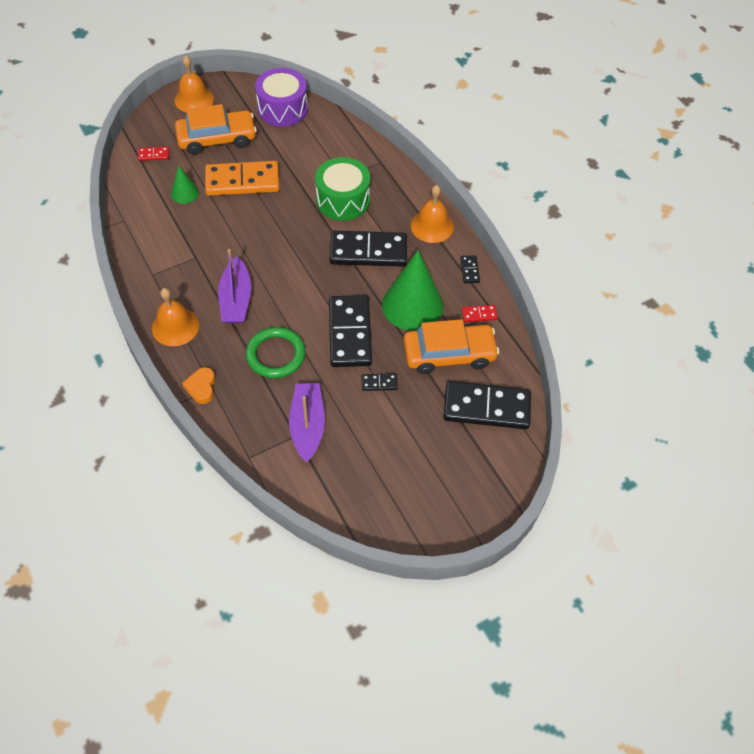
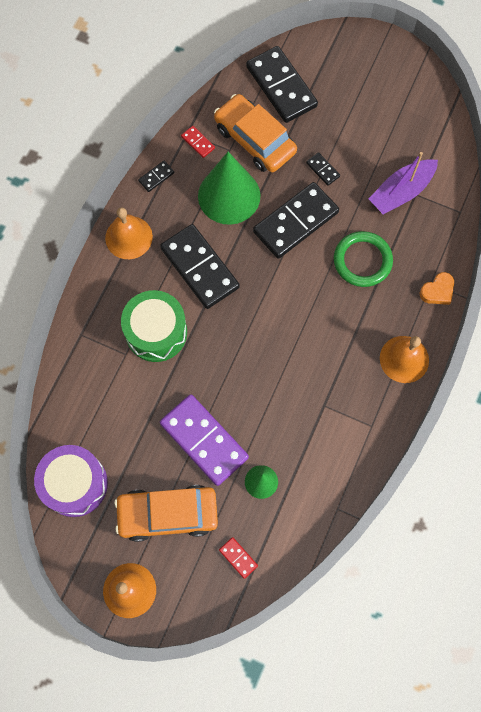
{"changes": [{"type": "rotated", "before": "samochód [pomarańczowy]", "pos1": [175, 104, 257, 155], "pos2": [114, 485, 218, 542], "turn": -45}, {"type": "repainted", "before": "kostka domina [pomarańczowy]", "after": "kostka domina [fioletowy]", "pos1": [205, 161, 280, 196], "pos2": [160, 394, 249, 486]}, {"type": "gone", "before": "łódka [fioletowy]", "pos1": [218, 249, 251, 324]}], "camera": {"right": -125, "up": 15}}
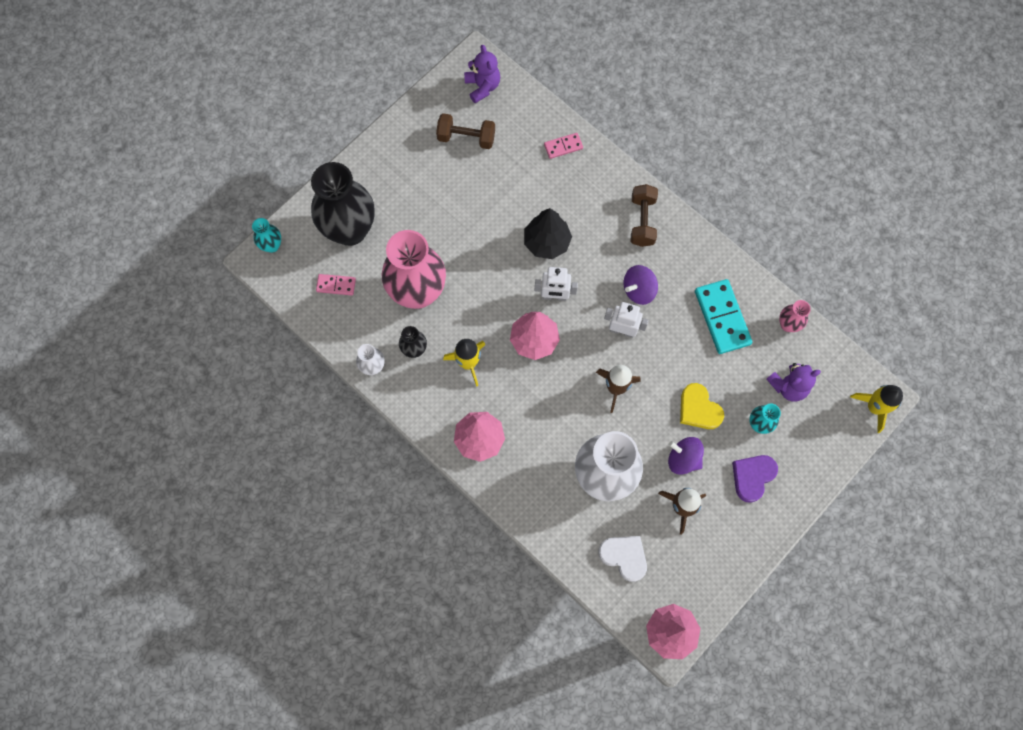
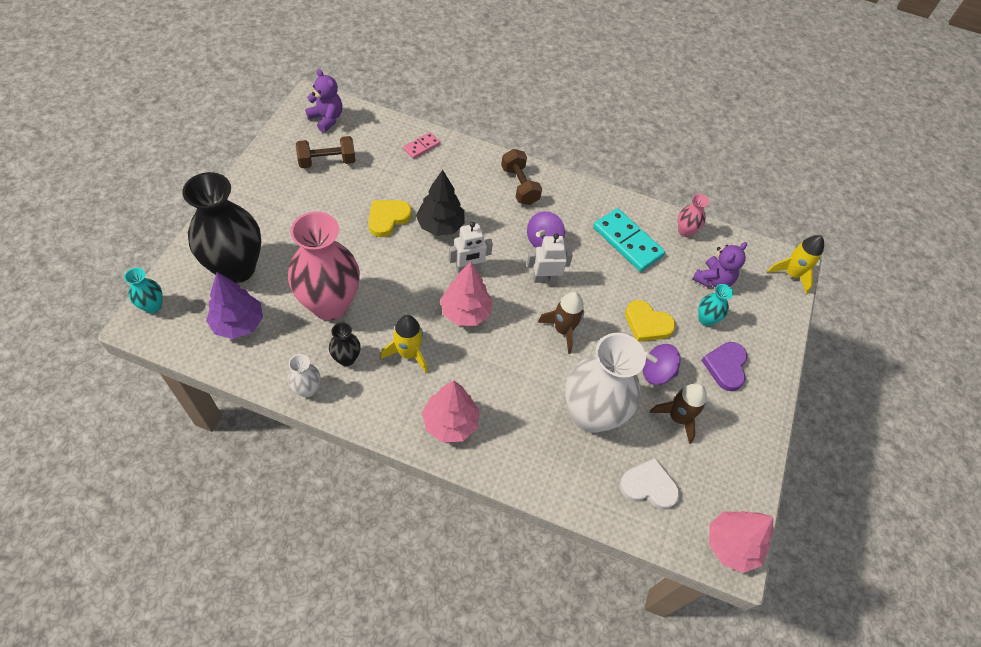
{"changes": [{"type": "swapped", "before": "kostka domina [różowy]", "after": "drzewko [fioletowy]", "pos1": [316, 274, 356, 295], "pos2": [206, 272, 263, 339]}, {"type": "new", "after": "serce [żółty]", "pos2": [368, 200, 412, 237]}], "camera": {"right": -30, "up": -15}}
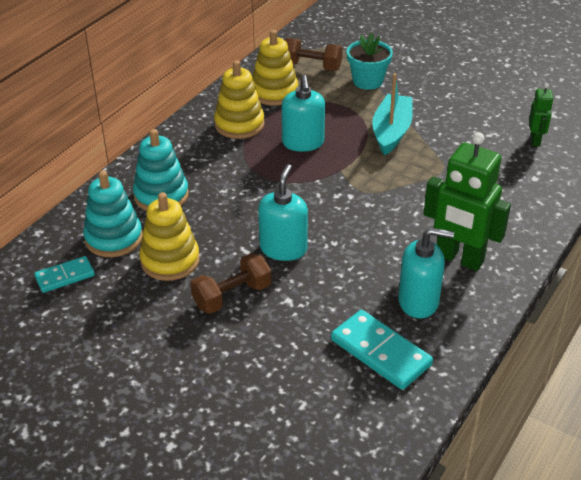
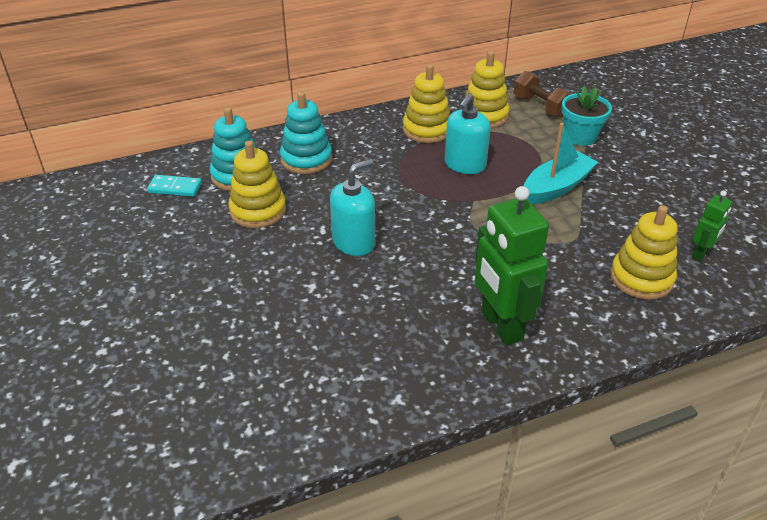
{"changes": [{"type": "gone", "before": "hantel [brązowy]", "pos1": [191, 253, 271, 314]}, {"type": "gone", "before": "kostka domina [turkusowy]", "pos1": [331, 310, 433, 390]}, {"type": "gone", "before": "dozownik mydła [turkusowy]", "pos1": [398, 228, 454, 319]}, {"type": "new", "after": "zabawka nakładanka [żółty]", "pos2": [610, 205, 677, 300]}], "camera": {"right": 35, "up": 0}}
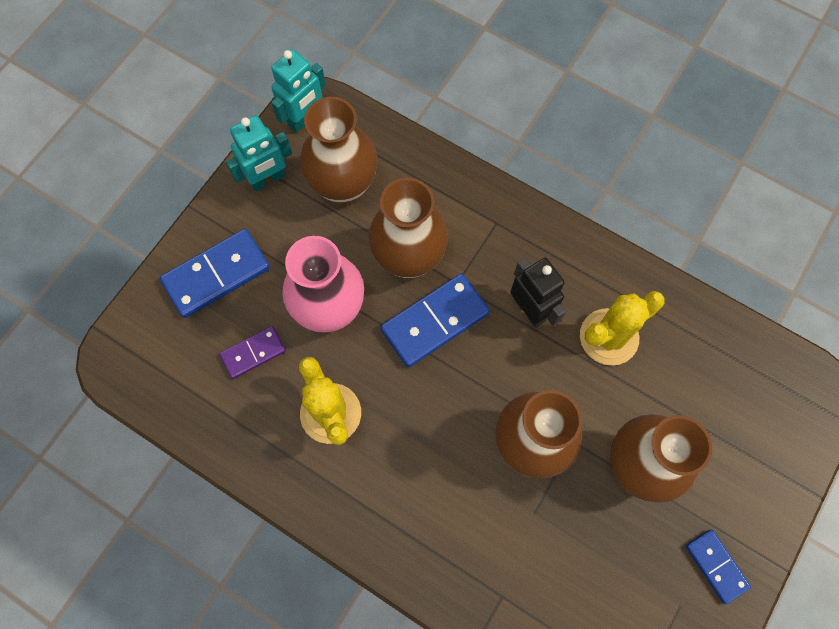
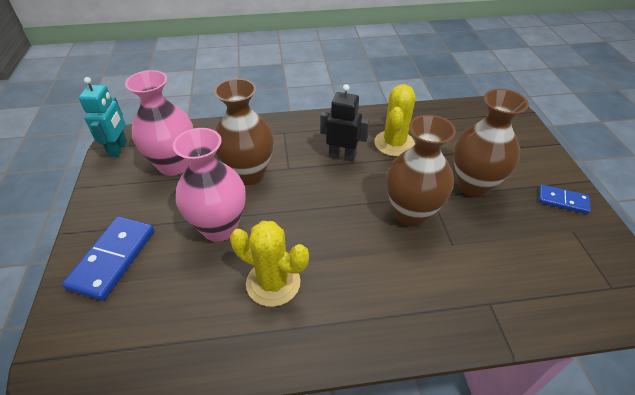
{"changes": [{"type": "gone", "before": "kostka domina [fioletowy]", "pos1": [219, 326, 286, 379]}, {"type": "gone", "before": "robot [turkusowy]", "pos1": [226, 115, 292, 192]}, {"type": "repainted", "before": "wazon [brązowy]", "after": "wazon [różowy]", "pos1": [300, 97, 377, 206], "pos2": [125, 70, 193, 176]}, {"type": "gone", "before": "kostka domina [niebieski]", "pos1": [381, 274, 490, 367]}], "camera": {"right": -40, "up": -25}}
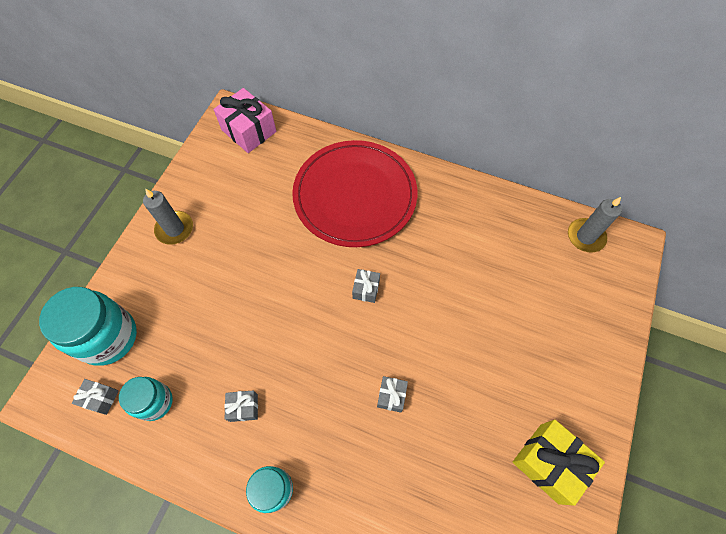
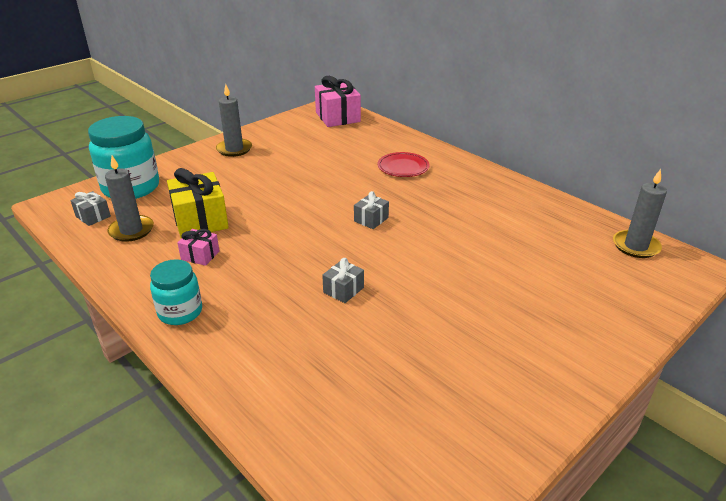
{"changes": [{"type": "swapped", "before": "słoik [turkusowy]", "after": "świeca [szary]", "pos1": [119, 377, 173, 421], "pos2": [105, 156, 154, 242]}, {"type": "repainted", "before": "prezent [szary]", "after": "prezent [różowy]", "pos1": [224, 391, 258, 422], "pos2": [177, 229, 220, 266]}, {"type": "scaled", "before": "talerz [czerwony]", "pos1": [292, 140, 417, 247], "pos2": [378, 152, 430, 177], "scale": 0.42}, {"type": "shifted", "before": "prezent [żółty]", "pos1": [513, 420, 605, 506], "pos2": [167, 168, 229, 238]}], "camera": {"right": 25, "up": -30}}
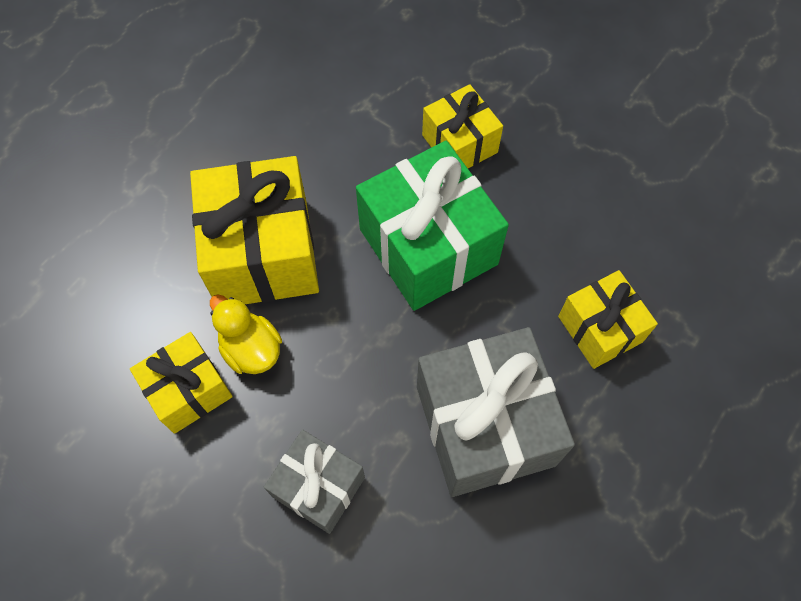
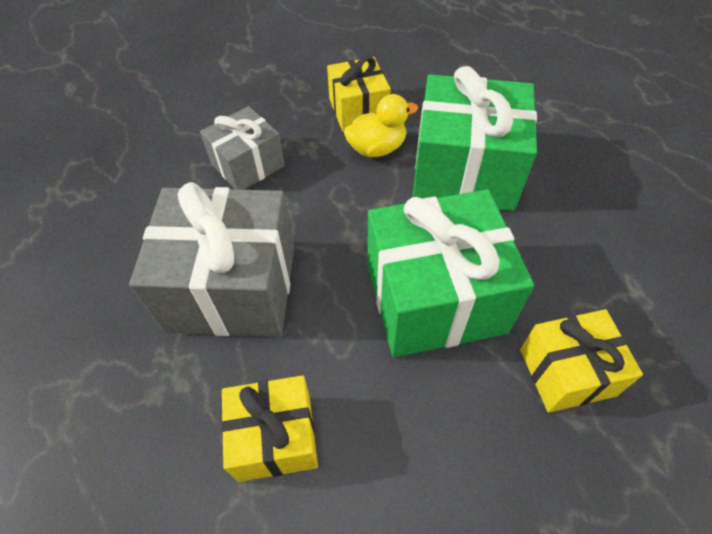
{"changes": [{"type": "repainted", "before": "prezent [żółty]", "after": "prezent [zielony]", "pos1": [190, 156, 319, 304], "pos2": [412, 66, 537, 211]}], "camera": {"right": 110, "up": -10}}
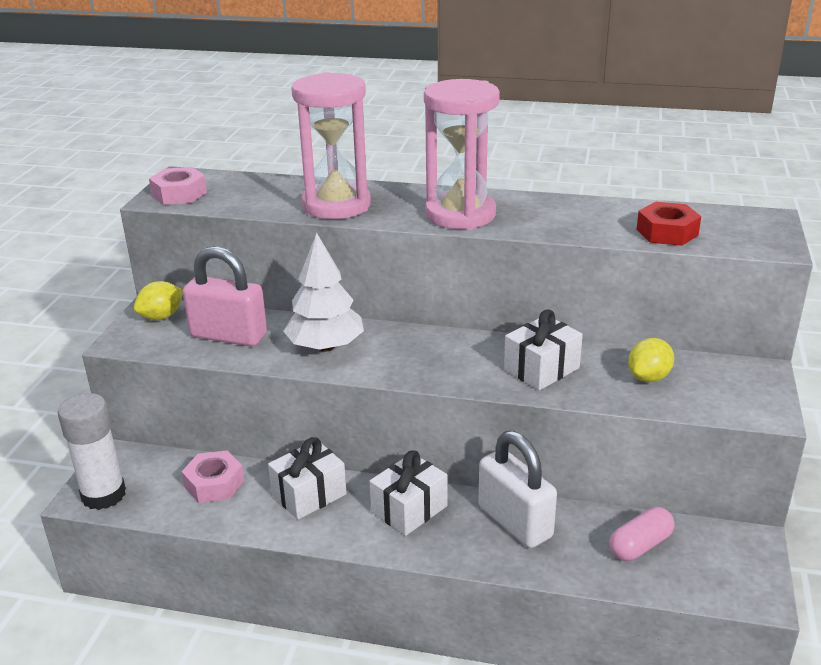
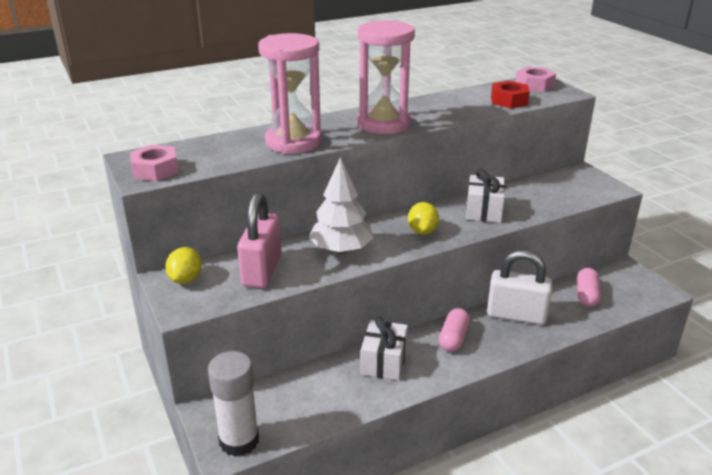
{"changes": [{"type": "shifted", "before": "nakrętka [różowy]", "pos1": [182, 451, 244, 503], "pos2": [515, 67, 556, 92]}, {"type": "rotated", "before": "kłódka [różowy]", "pos1": [183, 246, 267, 347], "pos2": [237, 192, 282, 288], "turn": -60}, {"type": "swapped", "before": "prezent [biały]", "after": "kapsułka [różowy]", "pos1": [369, 450, 448, 536], "pos2": [439, 308, 470, 352]}, {"type": "shifted", "before": "cytryna [żółty]", "pos1": [628, 338, 674, 382], "pos2": [408, 202, 439, 235]}], "camera": {"right": -40, "up": 0}}
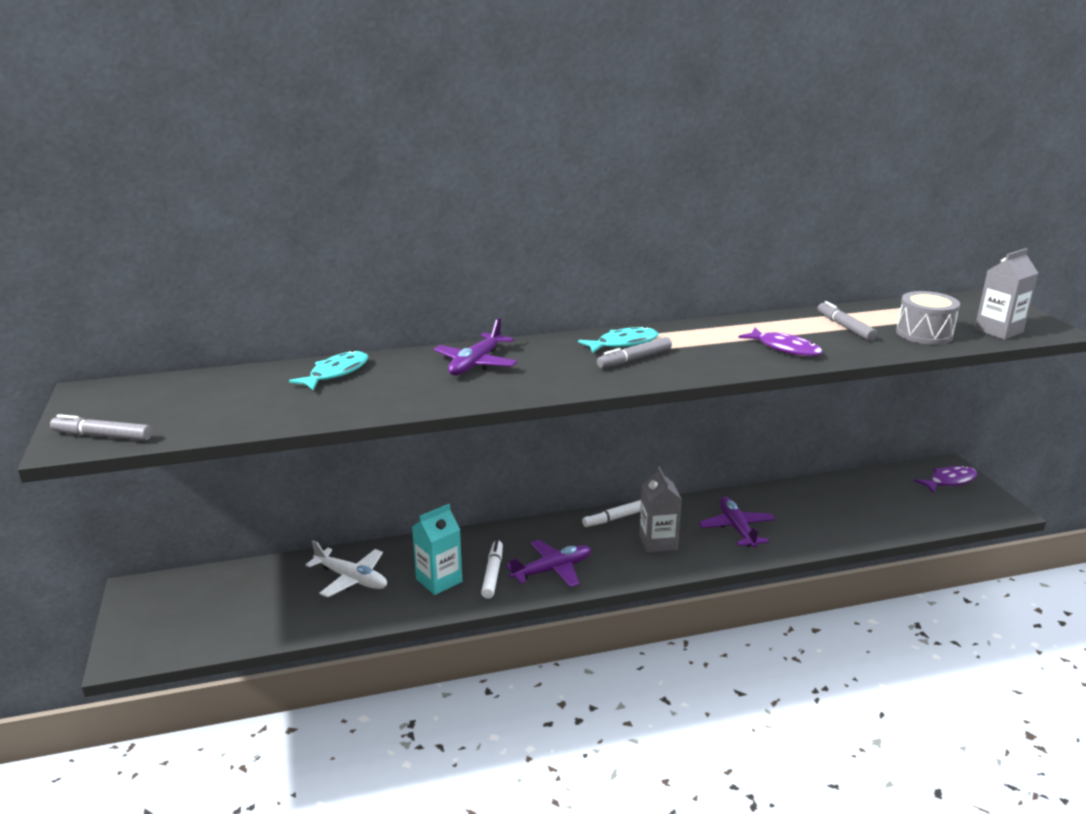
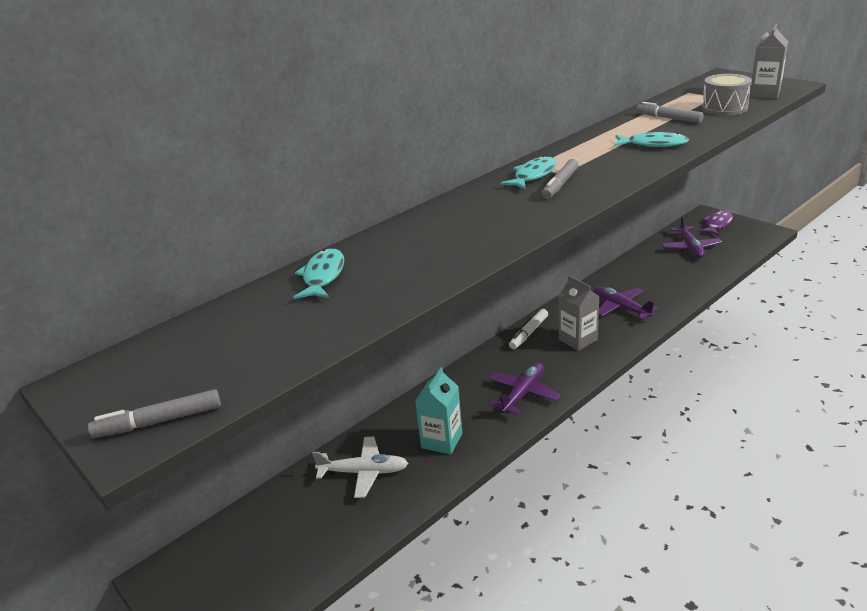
{"changes": [{"type": "shifted", "before": "samolot [fioletowy]", "pos1": [434, 318, 517, 375], "pos2": [661, 216, 722, 258]}, {"type": "gone", "before": "flamaster [biały]", "pos1": [481, 540, 503, 599]}, {"type": "repainted", "before": "ryba [fioletowy]", "after": "ryba [turkusowy]", "pos1": [738, 328, 823, 356], "pos2": [614, 132, 689, 147]}], "camera": {"right": -25, "up": 5}}
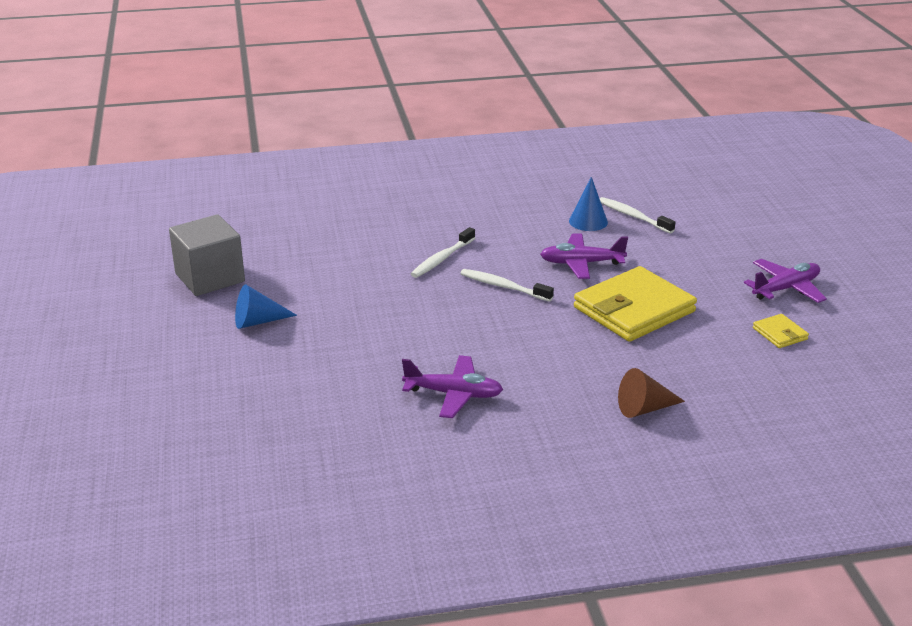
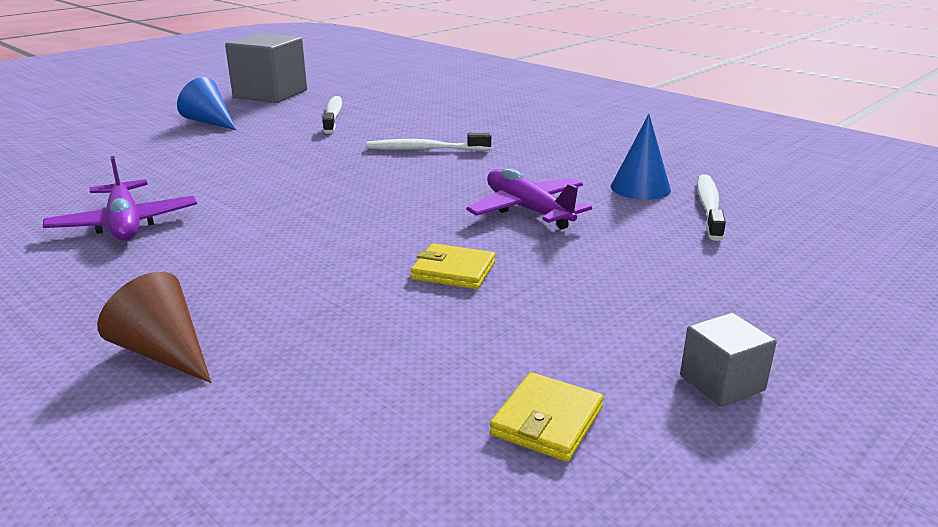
{"changes": [{"type": "shifted", "before": "szczoteczka do zębów [biały]", "pos1": [460, 269, 554, 302], "pos2": [323, 96, 342, 134]}, {"type": "scaled", "before": "portfel [żółty]", "pos1": [574, 266, 697, 342], "pos2": [411, 243, 495, 289], "scale": 0.44}, {"type": "swapped", "before": "samolot [fioletowy]", "after": "sześcian [szary]", "pos1": [744, 259, 827, 303], "pos2": [680, 312, 777, 407]}], "camera": {"right": 55, "up": -5}}
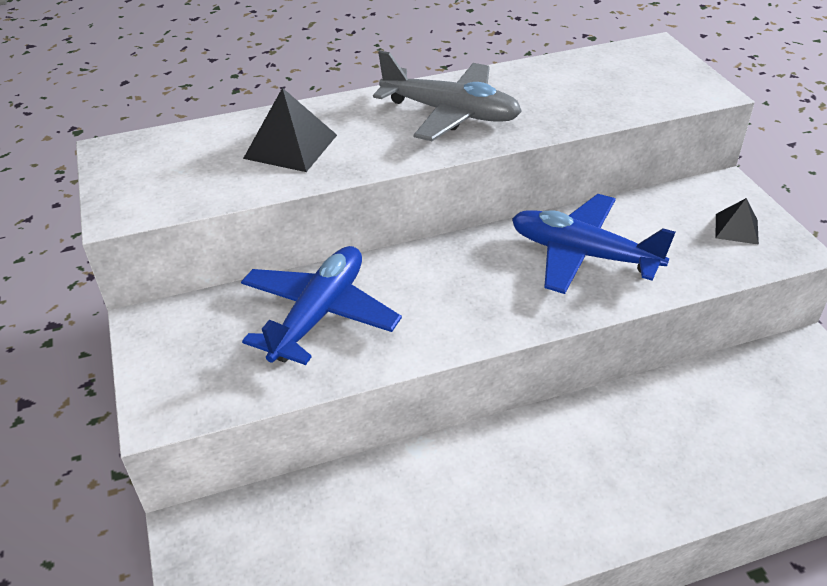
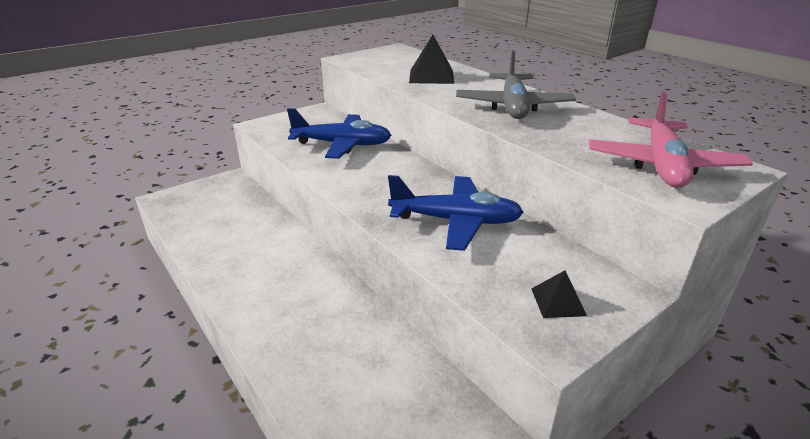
{"changes": [{"type": "rotated", "before": "samolot [niebieski]", "pos1": [512, 194, 676, 294], "pos2": [388, 175, 524, 251], "turn": 90}, {"type": "new", "after": "samolot [różowy]", "pos2": [589, 92, 753, 188]}], "camera": {"right": 70, "up": -10}}
